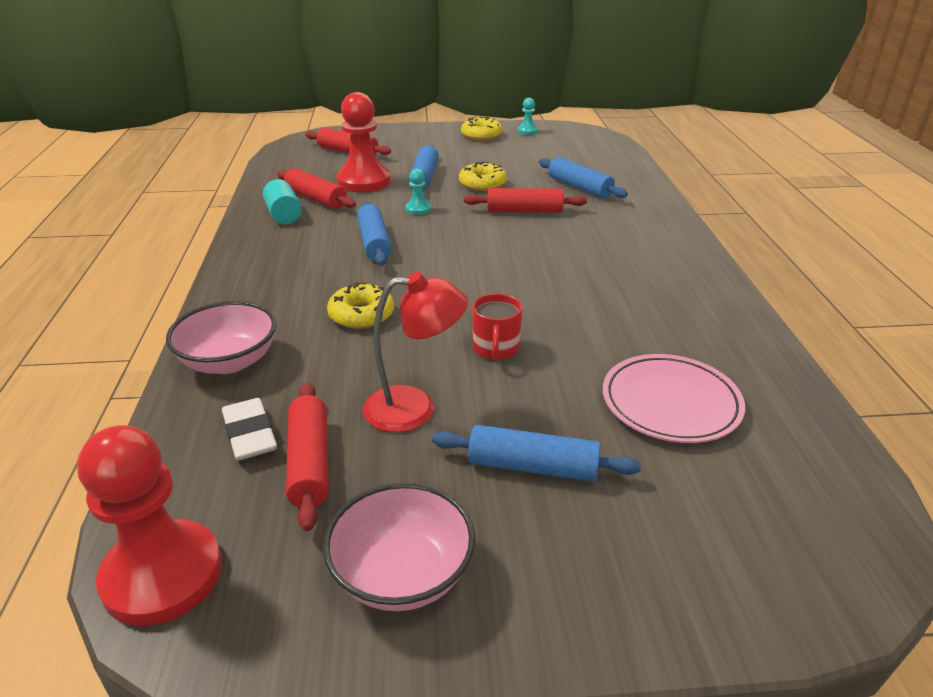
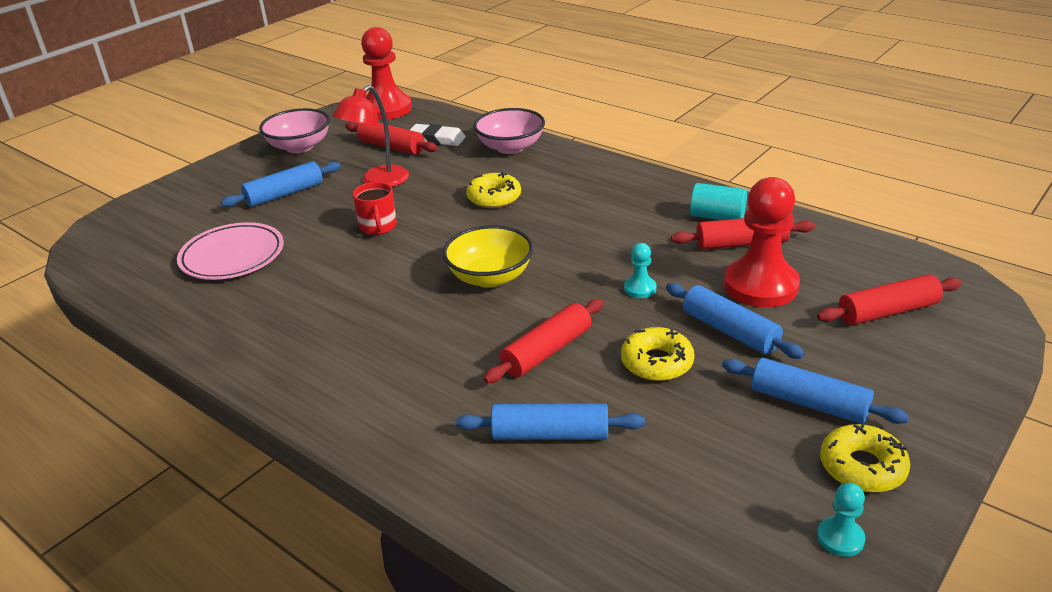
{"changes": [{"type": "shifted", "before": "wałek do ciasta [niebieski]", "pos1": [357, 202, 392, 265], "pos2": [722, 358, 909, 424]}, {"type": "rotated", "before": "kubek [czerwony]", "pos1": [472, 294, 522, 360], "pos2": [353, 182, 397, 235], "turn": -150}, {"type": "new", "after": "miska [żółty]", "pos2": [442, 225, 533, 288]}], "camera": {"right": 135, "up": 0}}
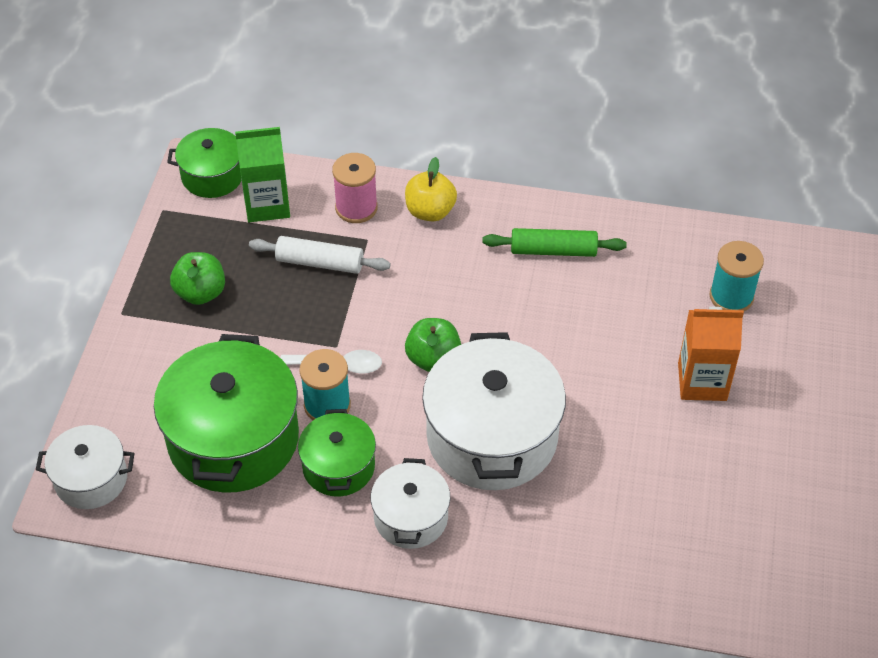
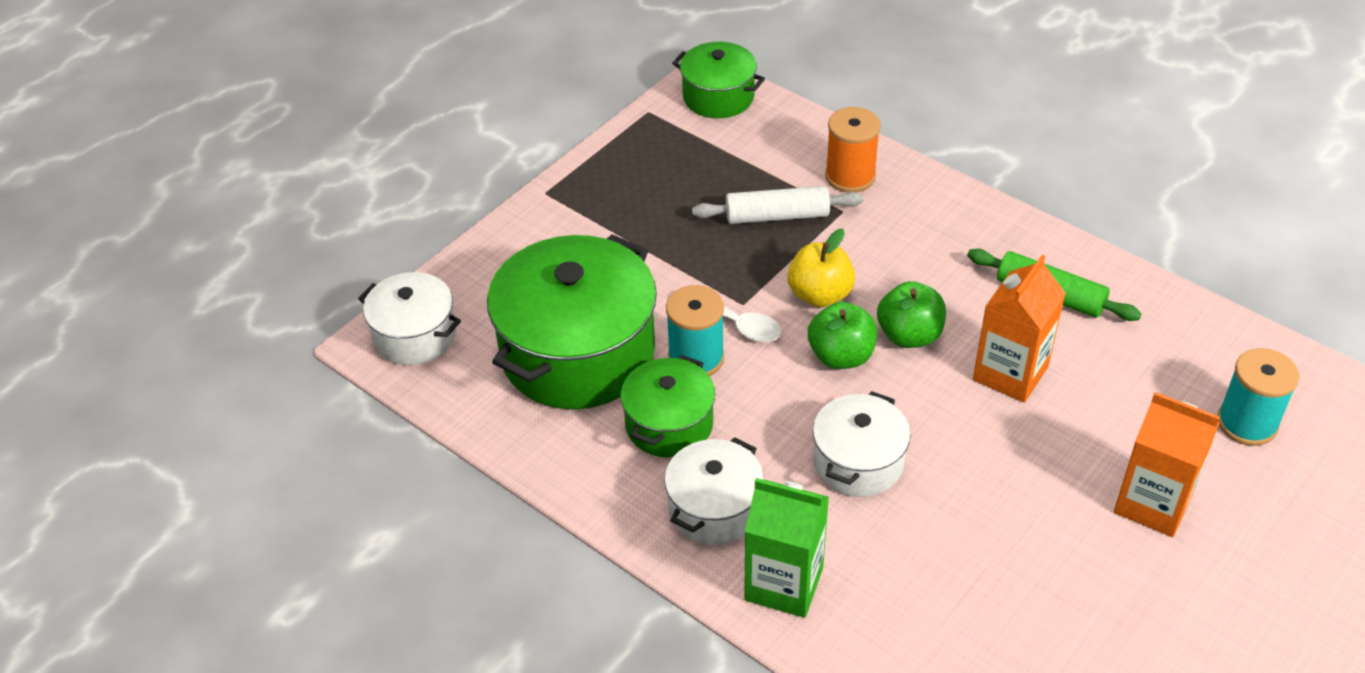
{"changes": [{"type": "shifted", "before": "jabłko [zielony]", "pos1": [170, 252, 225, 305], "pos2": [877, 281, 946, 348]}, {"type": "shifted", "before": "karton mleka [zielony]", "pos1": [235, 127, 290, 222], "pos2": [744, 478, 829, 618]}, {"type": "rotated", "before": "wałek do ciasta [biały]", "pos1": [249, 236, 390, 274], "pos2": [692, 186, 863, 224], "turn": -45}, {"type": "repainted", "before": "szpulka [różowy]", "after": "szpulka [pomarańczowy]", "pos1": [332, 153, 378, 223], "pos2": [825, 107, 881, 192]}, {"type": "shifted", "before": "jabłko [żółty]", "pos1": [405, 157, 457, 221], "pos2": [787, 229, 855, 307]}, {"type": "scaled", "before": "garnek [biały]", "pos1": [422, 332, 566, 490], "pos2": [813, 391, 911, 497], "scale": 0.55}, {"type": "new", "after": "karton mleka [pomarańczowy]", "pos2": [973, 255, 1066, 403]}], "camera": {"right": 30, "up": -5}}
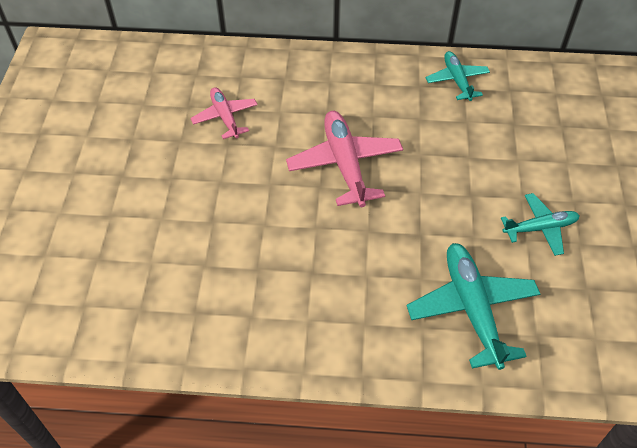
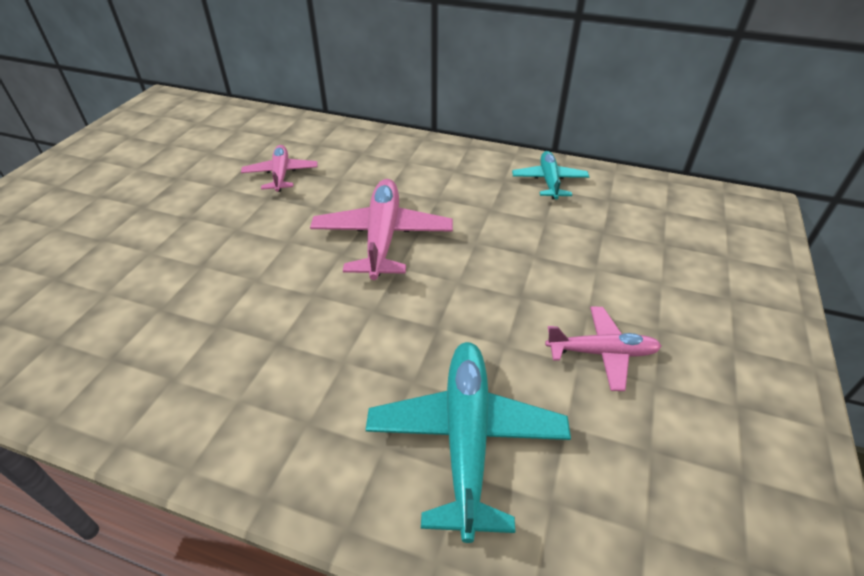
{"changes": [{"type": "repainted", "before": "samolot [turkusowy]", "after": "samolot [różowy]", "pos1": [501, 193, 580, 256], "pos2": [545, 306, 661, 391]}], "camera": {"right": 15, "up": -10}}
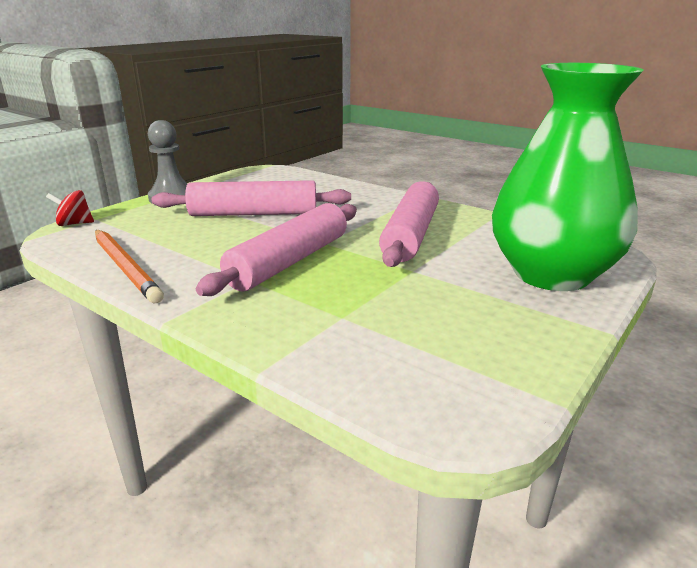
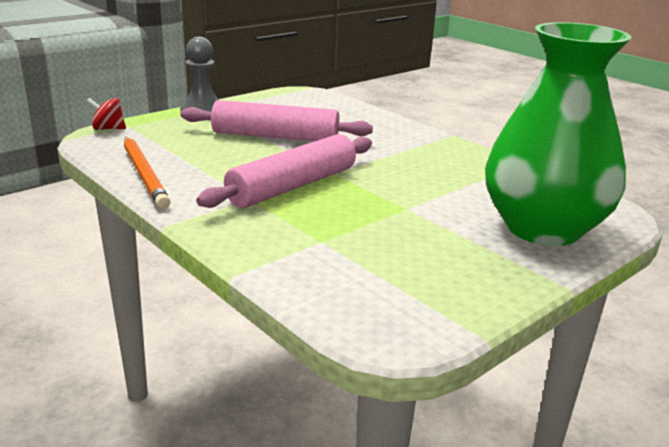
{"changes": [{"type": "gone", "before": "wałek do ciasta [różowy]", "pos1": [379, 181, 439, 267]}], "camera": {"right": 10, "up": 0}}
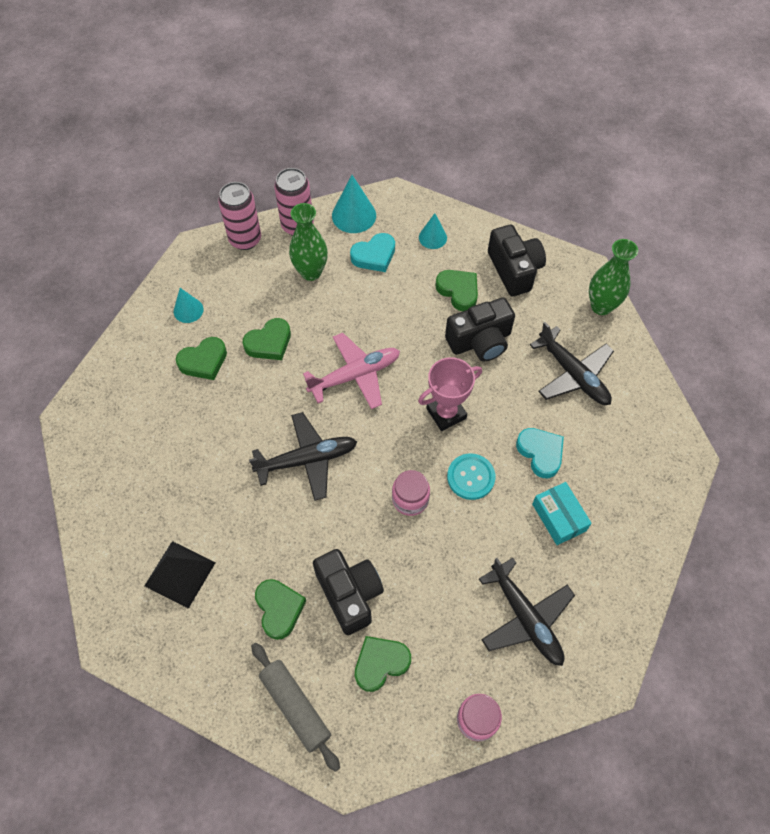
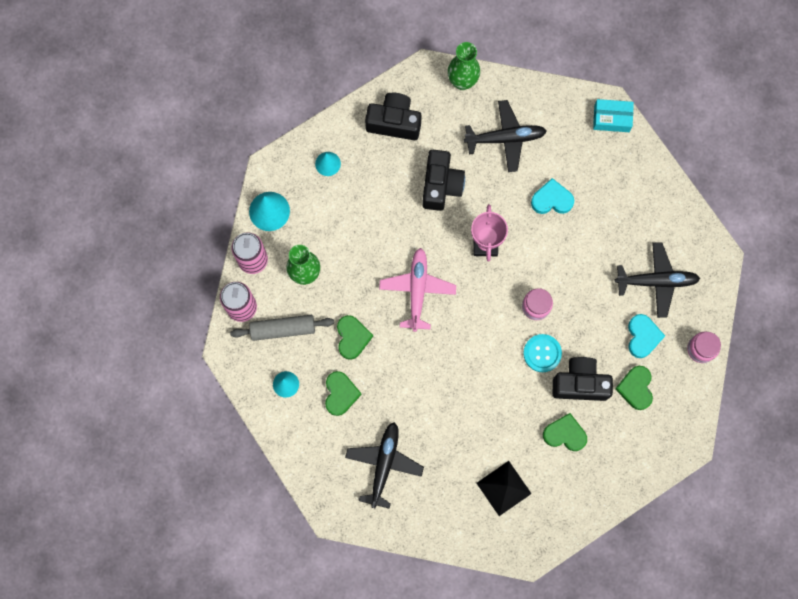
{"changes": [{"type": "shifted", "before": "samolot [czarny]", "pos1": [249, 412, 357, 501], "pos2": [345, 422, 424, 509]}, {"type": "shifted", "before": "wałek do ciasta [szary]", "pos1": [251, 643, 340, 772], "pos2": [230, 315, 334, 341]}, {"type": "shifted", "before": "serce [turkusowy]", "pos1": [350, 233, 395, 272], "pos2": [628, 314, 665, 358]}, {"type": "gone", "before": "serce [zielony]", "pos1": [435, 270, 478, 311]}, {"type": "shifted", "before": "guzik [turkusowy]", "pos1": [447, 453, 495, 500], "pos2": [523, 334, 562, 372]}, {"type": "shifted", "before": "pudełko [turkusowy]", "pos1": [532, 482, 592, 545], "pos2": [593, 99, 634, 132]}], "camera": {"right": -60, "up": 15}}
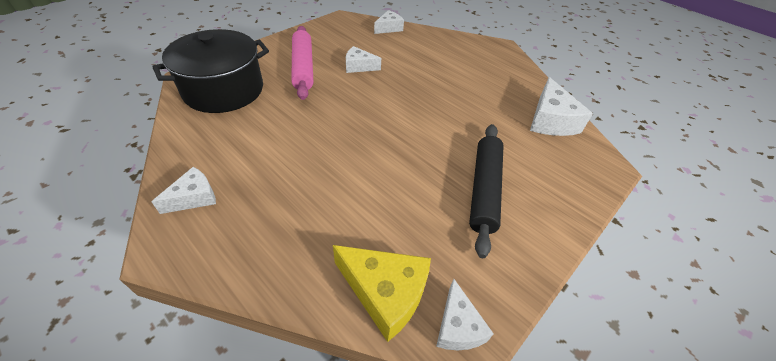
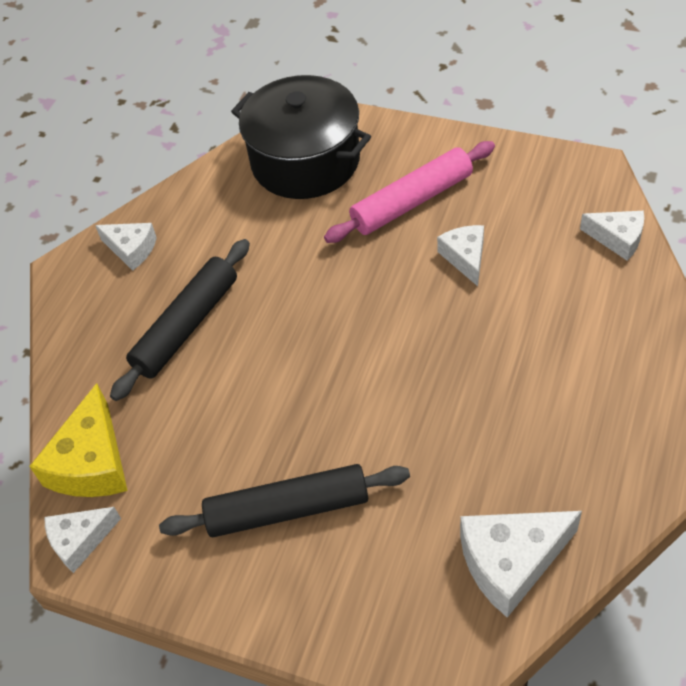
{"changes": [{"type": "new", "after": "wałek do ciasta [czarny]", "pos2": [110, 239, 250, 401]}], "camera": {"right": 75, "up": 5}}
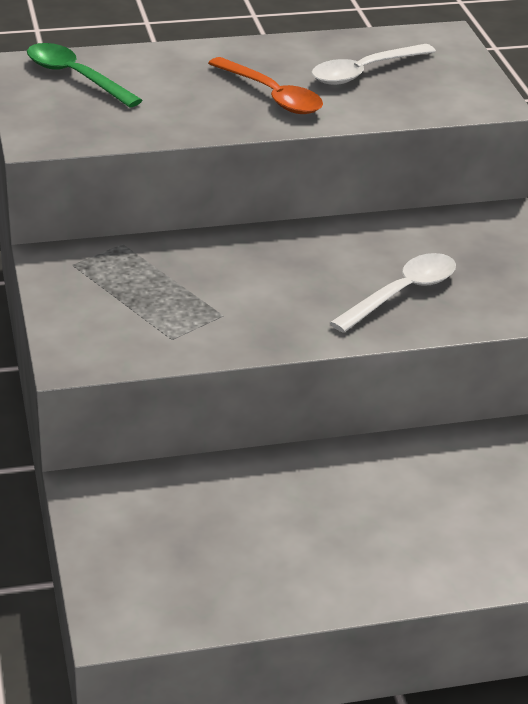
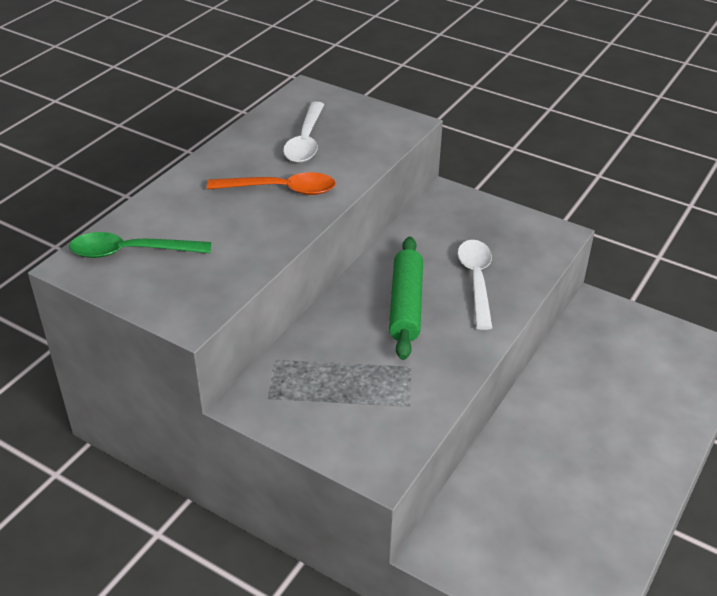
{"changes": [{"type": "new", "after": "wałek do ciasta [zielony]", "pos2": [389, 237, 423, 360]}], "camera": {"right": -45, "up": 5}}
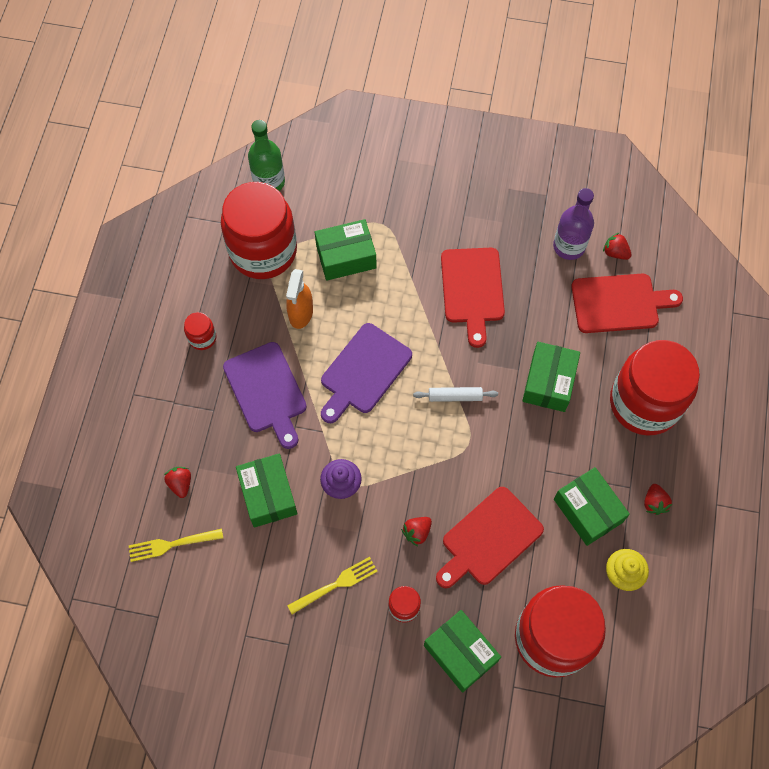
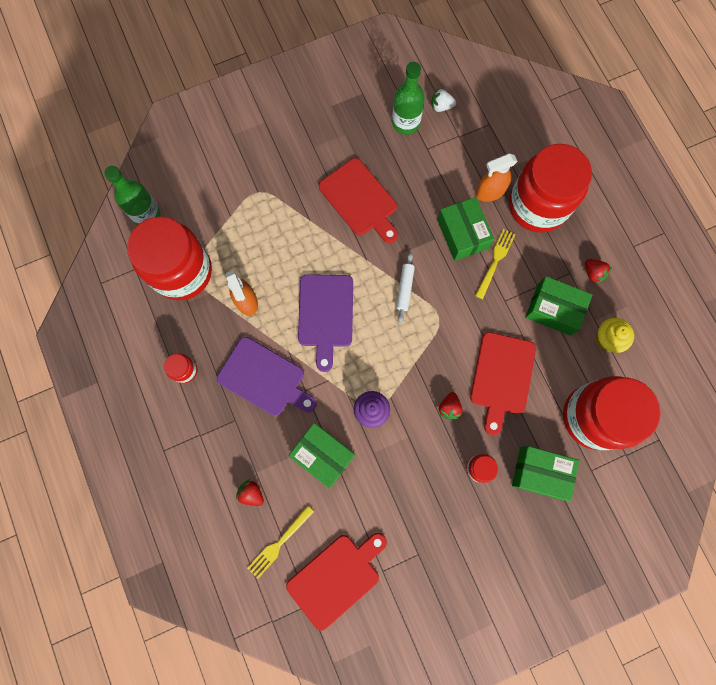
{"changes": [{"type": "shifted", "before": "widelec [żółty]", "pos1": [287, 557, 378, 614], "pos2": [475, 229, 516, 299]}, {"type": "gone", "before": "pudełko [zielony]", "pos1": [315, 219, 376, 281]}, {"type": "rotated", "before": "wałek do ciasta [biały]", "pos1": [413, 387, 498, 402], "pos2": [396, 252, 415, 323], "turn": -45}, {"type": "repainted", "before": "butelka [fioletowy]", "after": "butelka [zielony]", "pos1": [553, 188, 594, 260], "pos2": [392, 62, 425, 134]}, {"type": "shifted", "before": "deska do krojenia [czerwony]", "pos1": [571, 273, 683, 333], "pos2": [286, 533, 387, 631]}, {"type": "repainted", "before": "truskawka [czerwony]", "after": "truskawka [biały]", "pos1": [603, 232, 632, 260], "pos2": [431, 89, 456, 112]}, {"type": "new", "after": "spryskiwacz [pomarańczowy]", "pos2": [476, 153, 518, 202]}], "camera": {"right": -35, "up": 10}}
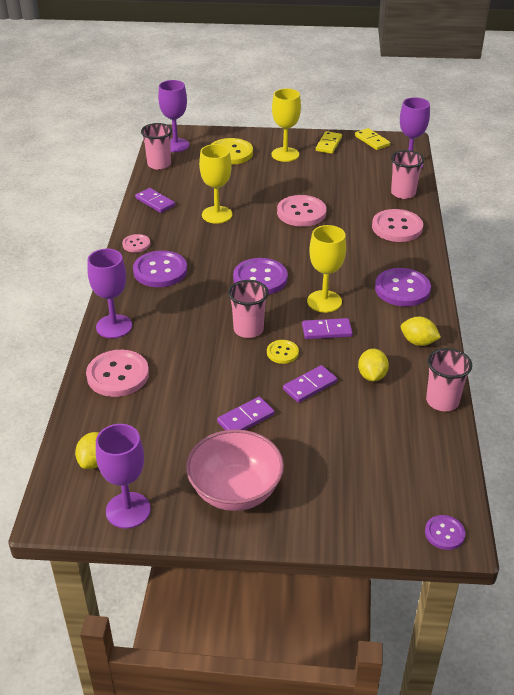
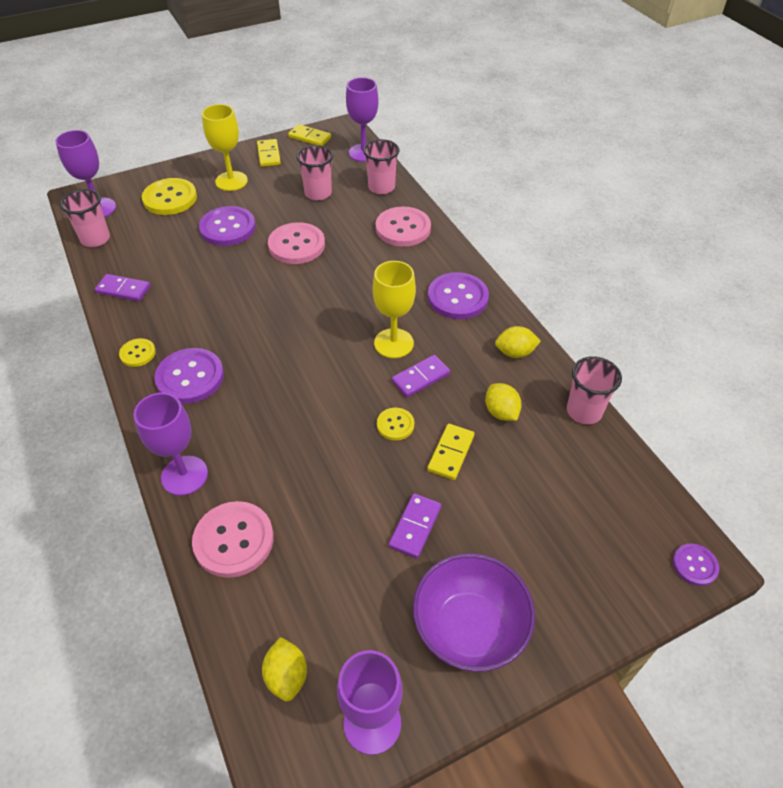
{"changes": [{"type": "repainted", "before": "guzik [różowy]", "after": "guzik [żółty]", "pos1": [122, 234, 150, 253], "pos2": [119, 338, 156, 367]}, {"type": "repainted", "before": "miska [różowy]", "after": "miska [fioletowy]", "pos1": [186, 429, 284, 511], "pos2": [413, 553, 535, 672]}, {"type": "gone", "before": "kielich [żółty]", "pos1": [199, 144, 233, 224]}, {"type": "shifted", "before": "szklanka [różowy]", "pos1": [228, 280, 269, 338], "pos2": [296, 145, 333, 201]}, {"type": "shifted", "before": "guzik [fioletowy]", "pos1": [233, 258, 288, 295], "pos2": [199, 206, 256, 246]}, {"type": "repainted", "before": "kostka domina [fioletowy]", "after": "kostka domina [żółty]", "pos1": [283, 365, 337, 403], "pos2": [427, 424, 475, 480]}], "camera": {"right": -30, "up": 10}}
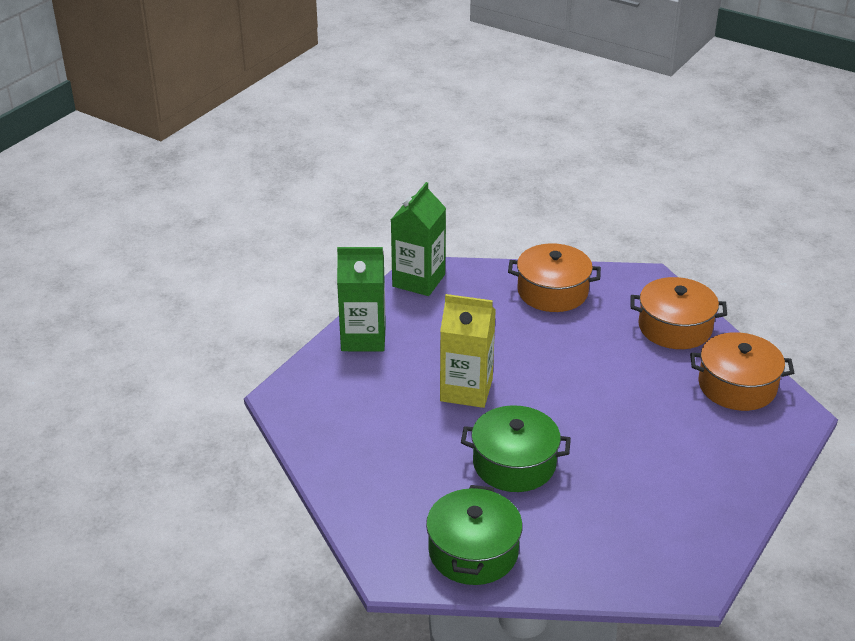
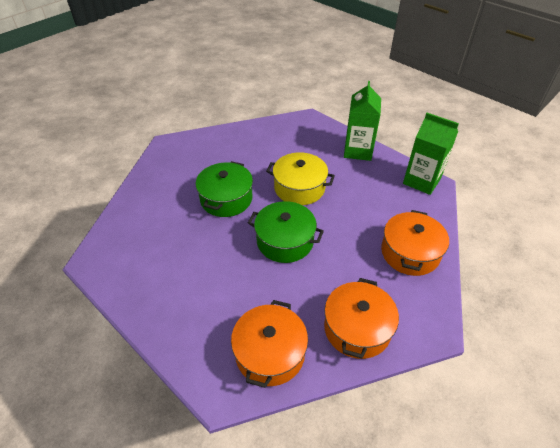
{"changes": [{"type": "shifted", "before": "garnek [zielony]", "pos1": [426, 485, 523, 585], "pos2": [248, 201, 324, 263]}, {"type": "swapped", "before": "karton mleka [żółty]", "after": "garnek [żółty]", "pos1": [440, 294, 496, 408], "pos2": [266, 152, 335, 205]}], "camera": {"right": 100, "up": 10}}
